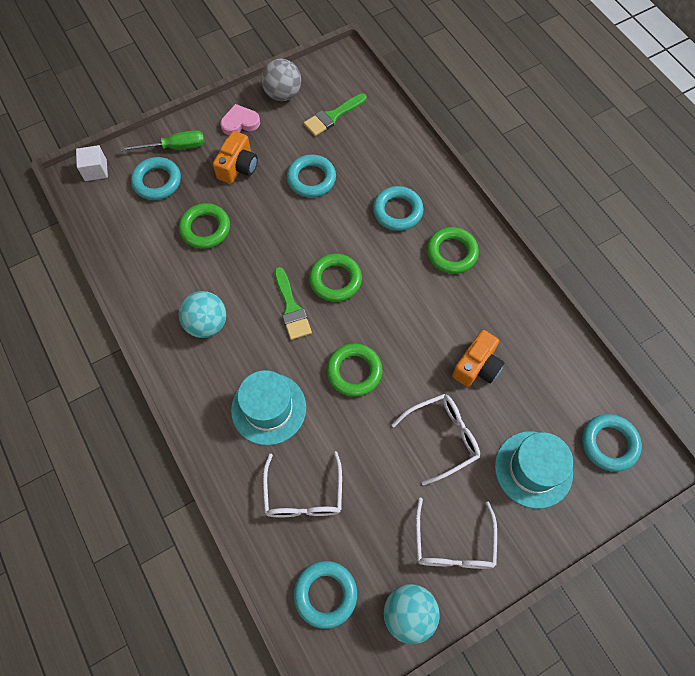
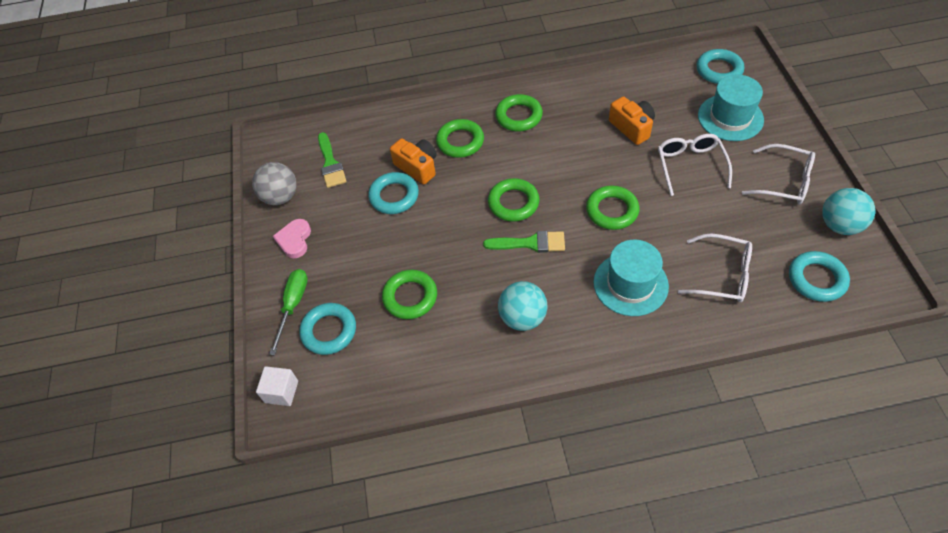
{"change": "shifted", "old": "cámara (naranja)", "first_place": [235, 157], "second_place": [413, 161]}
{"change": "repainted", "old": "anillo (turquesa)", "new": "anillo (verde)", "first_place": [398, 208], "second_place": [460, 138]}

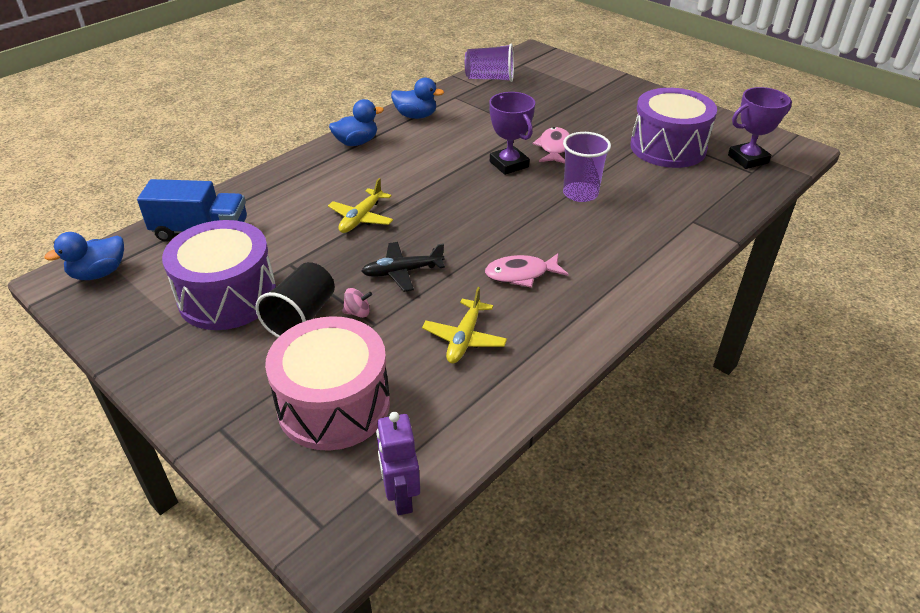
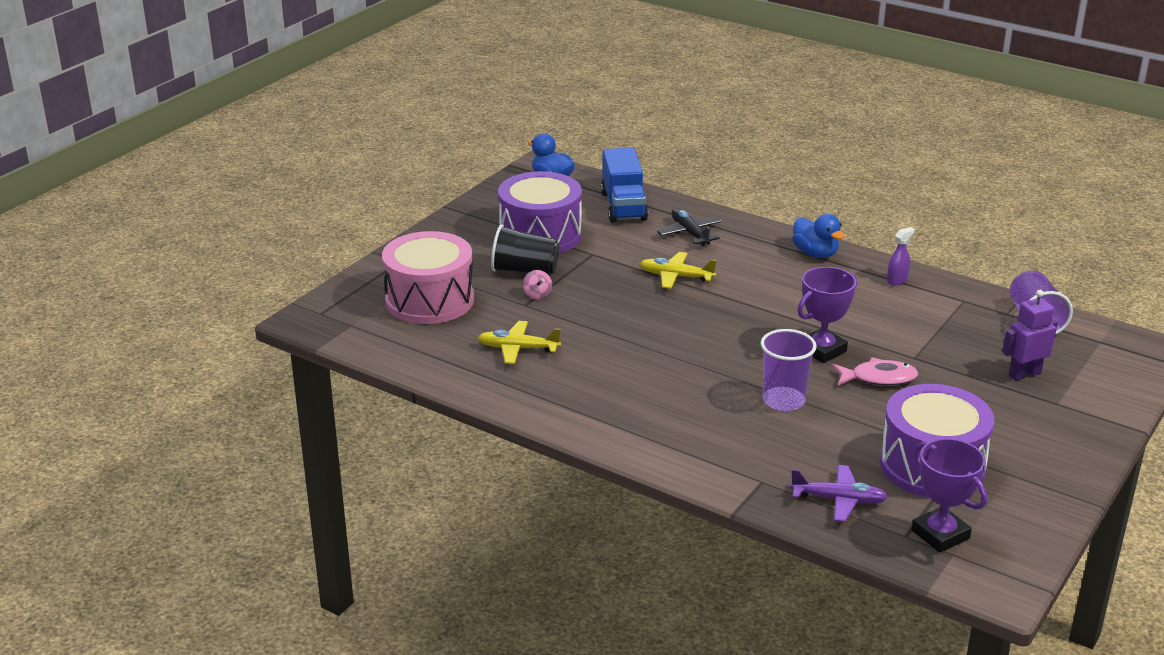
{"change": "shifted", "old": "avión (negro)", "first_place": [403, 267], "second_place": [689, 227]}
{"change": "new", "new": "avión (morado)", "second_place": [839, 493]}
{"change": "swapped", "old": "pato (azul)", "new": "pulverizador (morado)", "first_place": [417, 98], "second_place": [901, 256]}
{"change": "shifted", "old": "robot (morado)", "first_place": [398, 463], "second_place": [1030, 335]}
{"change": "gone", "old": "pez (rosa)", "first_place": [527, 270]}

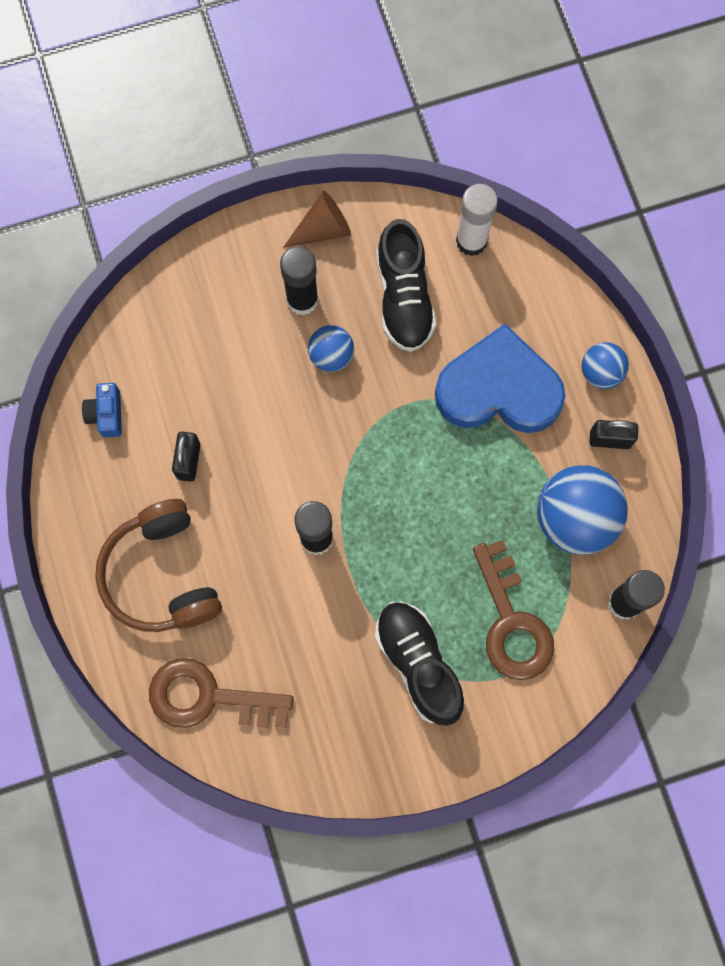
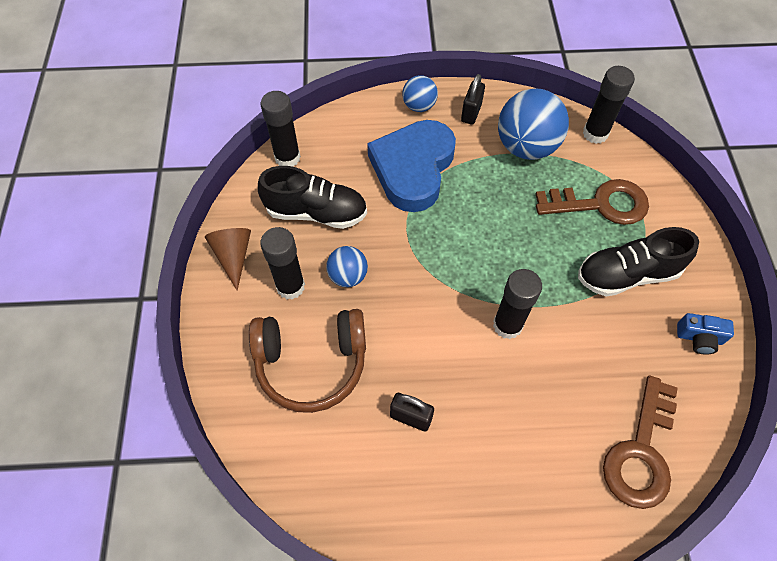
{"change": "shifted", "old": "auriculares (marrón)", "first_place": [158, 565], "second_place": [307, 361]}
{"change": "repainted", "old": "barra de pegamento (blanco)", "new": "barra de pegamento (negro)", "first_place": [477, 220], "second_place": [281, 129]}
{"change": "shifted", "old": "cámara (azul)", "first_place": [102, 410], "second_place": [705, 334]}

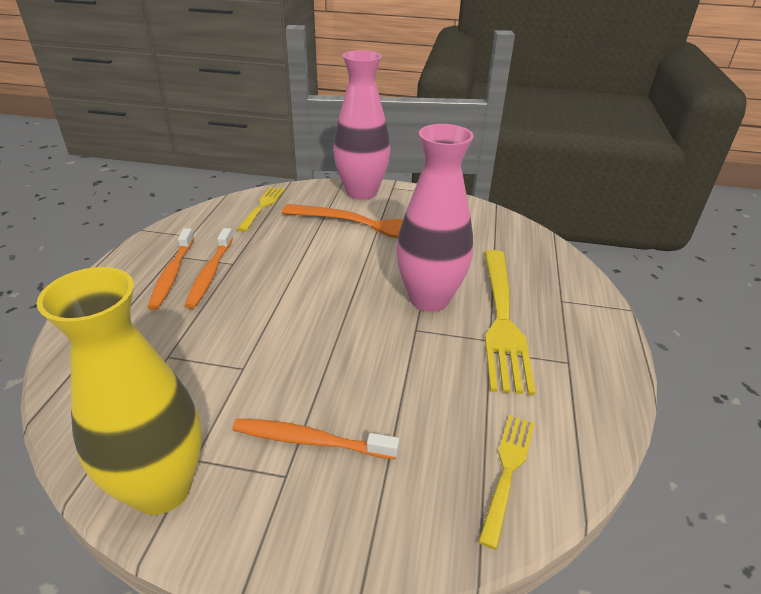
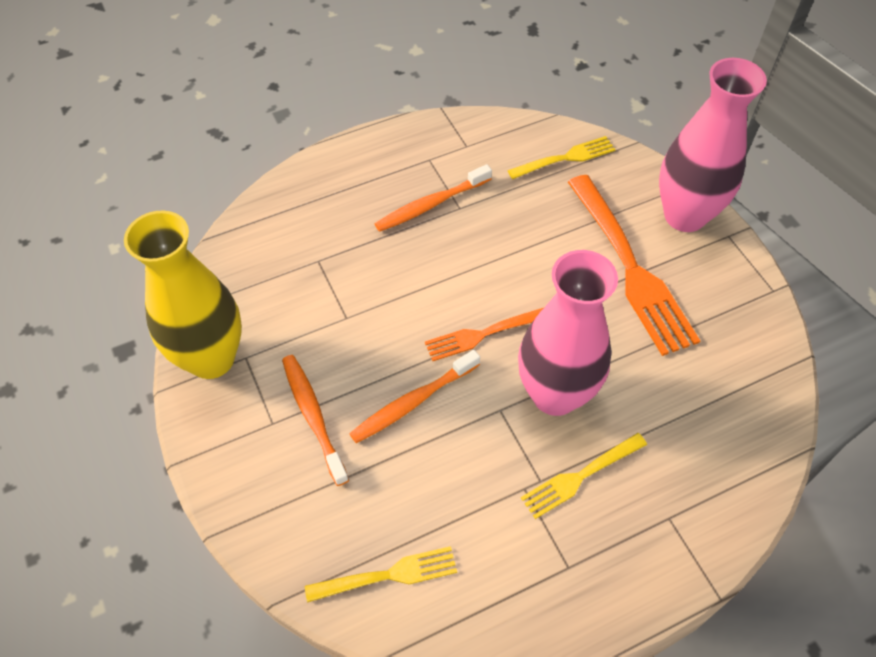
{"change": "shifted", "old": "cepillo de dientes (naranja)", "first_place": [171, 269], "second_place": [414, 396]}
{"change": "new", "new": "tenedor (naranja)", "second_place": [484, 334]}
{"change": "scaled", "old": "tenedor (amarillo)", "first_place": [510, 322], "second_place": [584, 476], "factor": 0.55}

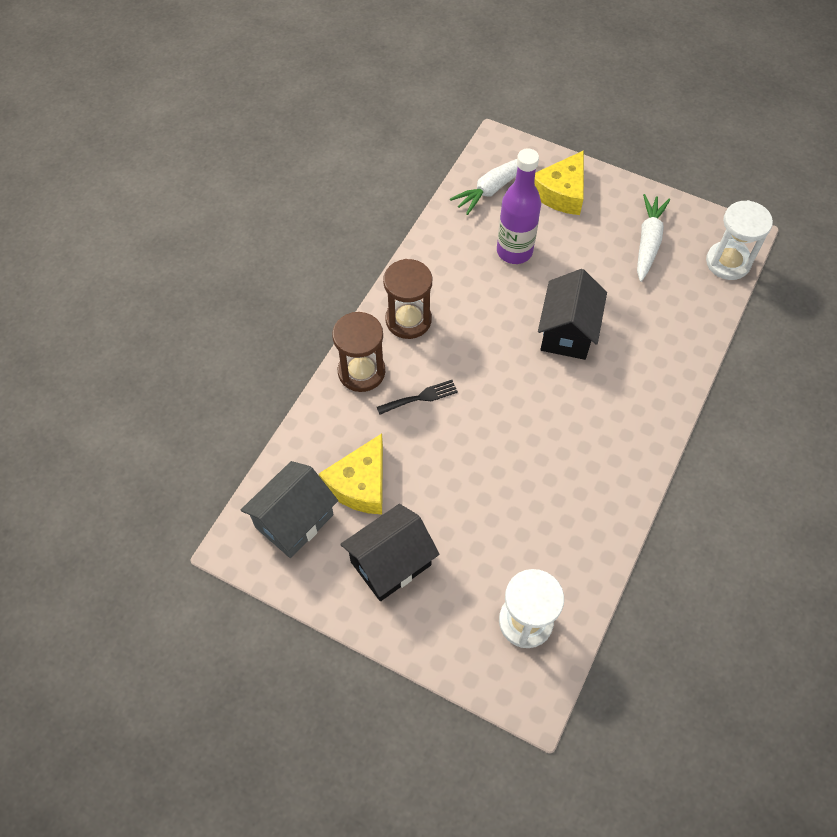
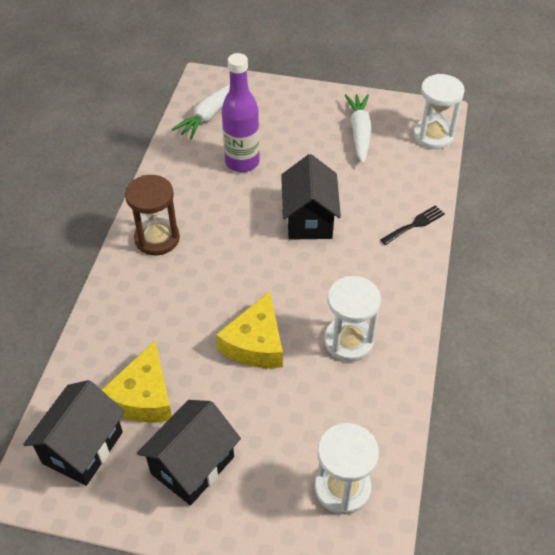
{"change": "repainted", "old": "casa (gris)", "new": "casa (negro)", "first_place": [289, 509], "second_place": [74, 433]}
{"change": "shifted", "old": "queso (amarillo)", "first_place": [559, 182], "second_place": [249, 329]}
{"change": "new", "new": "reloj de arena (blanco)", "second_place": [352, 319]}
{"change": "shifted", "old": "tenedor (negro)", "first_place": [417, 397], "second_place": [412, 225]}
{"change": "gone", "old": "reloj de arena (marrón)", "first_place": [358, 352]}

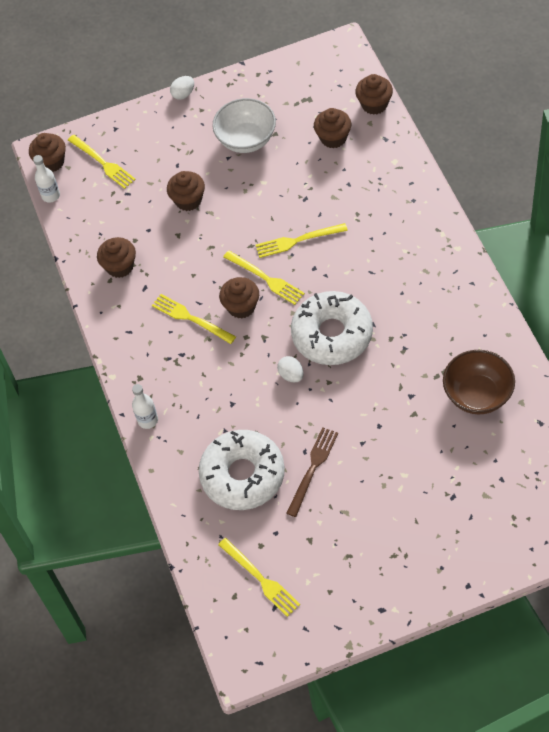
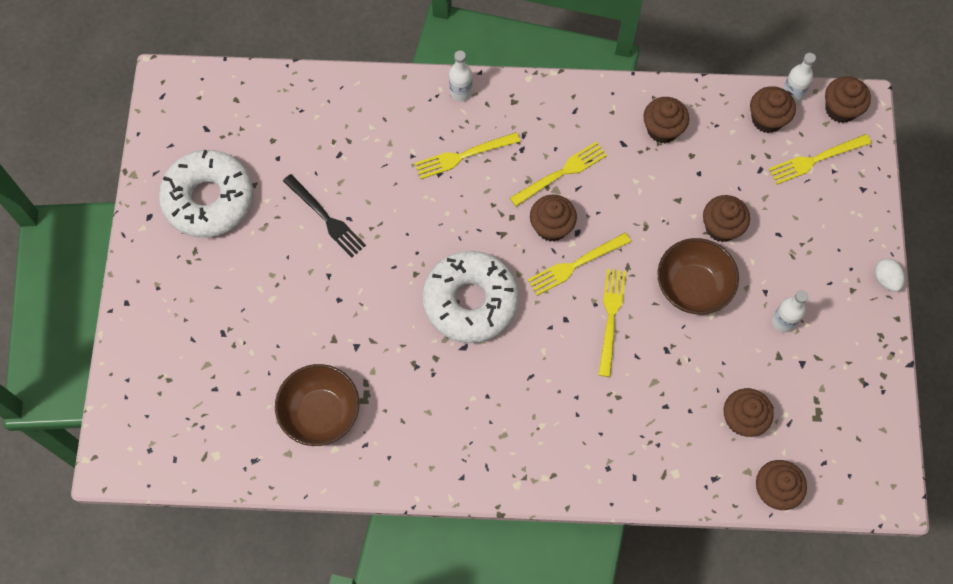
{"change": "shifted", "old": "rosquilla (blanco)", "first_place": [242, 470], "second_place": [206, 194]}
{"change": "repainted", "old": "tenedor (marrón)", "new": "tenedor (negro)", "first_place": [312, 472], "second_place": [324, 215]}
{"change": "shifted", "old": "tenedor (amarillo)", "first_place": [259, 577], "second_place": [467, 155]}
{"change": "new", "new": "cuenco (marrón)", "second_place": [698, 276]}
{"change": "new", "new": "magdalena (marrón)", "second_place": [773, 109]}
{"change": "swapped", "old": "cuenco (blanco)", "new": "botella (blanco)", "first_place": [244, 125], "second_place": [790, 311]}
{"change": "gone", "old": "huevo (blanco)", "first_place": [290, 369]}

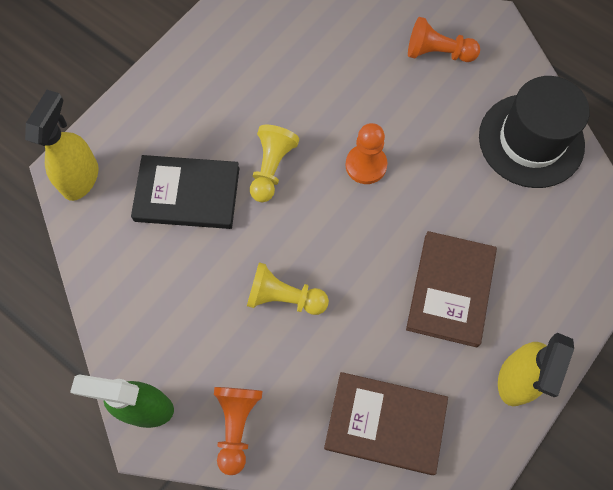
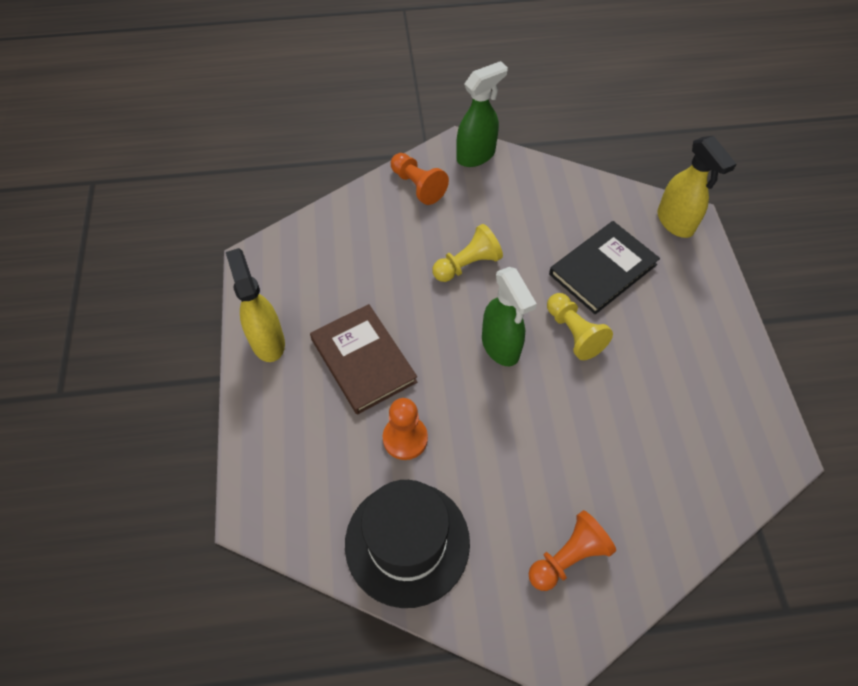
{"change": "shifted", "old": "peón (naranja)", "first_place": [366, 153], "second_place": [405, 429]}
{"change": "new", "new": "pulverizador (verde)", "second_place": [509, 316]}
{"change": "gone", "old": "libro (marrón)", "first_place": [386, 423]}

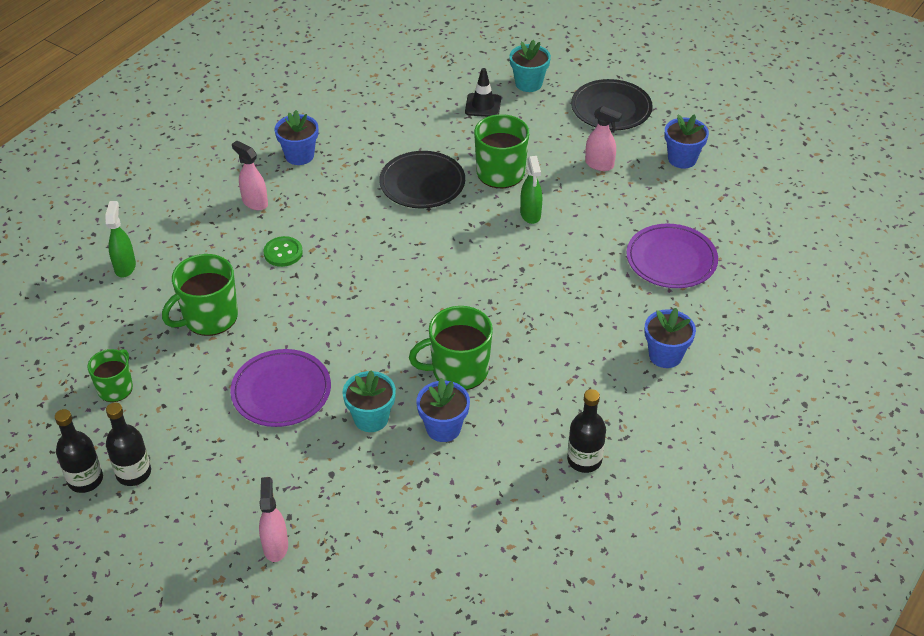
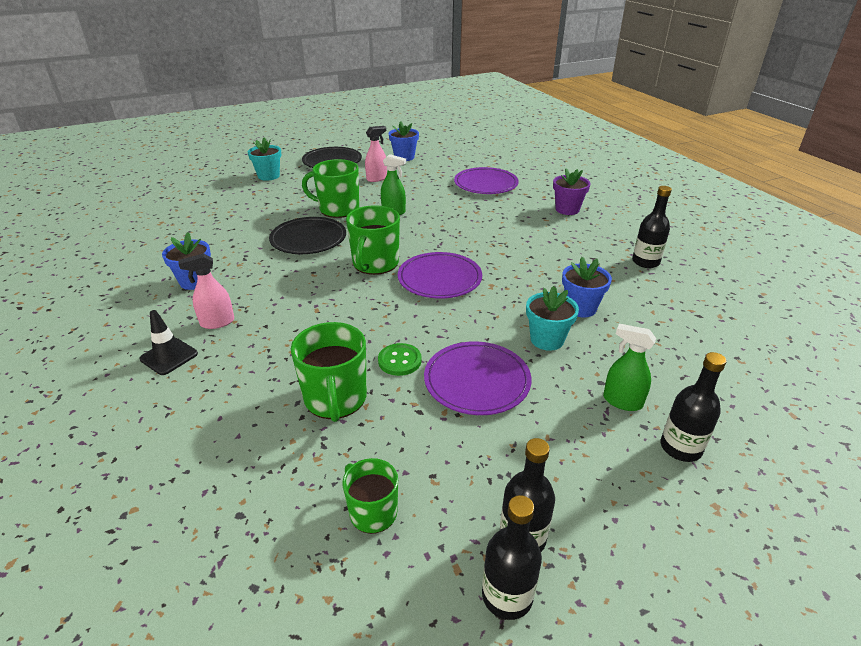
{"change": "shifted", "old": "cono de tráfico (negro)", "first_place": [483, 92], "second_place": [168, 342]}
{"change": "shifted", "old": "taza (verde)", "first_place": [451, 348], "second_place": [373, 240]}
{"change": "shifted", "old": "botón (verde)", "first_place": [283, 251], "second_place": [399, 359]}
{"change": "new", "new": "plato (morado)", "second_place": [440, 275]}
{"change": "repainted", "old": "maceta (azul)", "new": "maceta (morado)", "first_place": [670, 338], "second_place": [572, 191]}
{"change": "shifted", "old": "pulverizador (verde)", "first_place": [120, 239], "second_place": [629, 367]}
{"change": "swapped", "old": "pulverizador (rosa)", "new": "botella (negro)", "first_place": [273, 519], "second_place": [694, 407]}

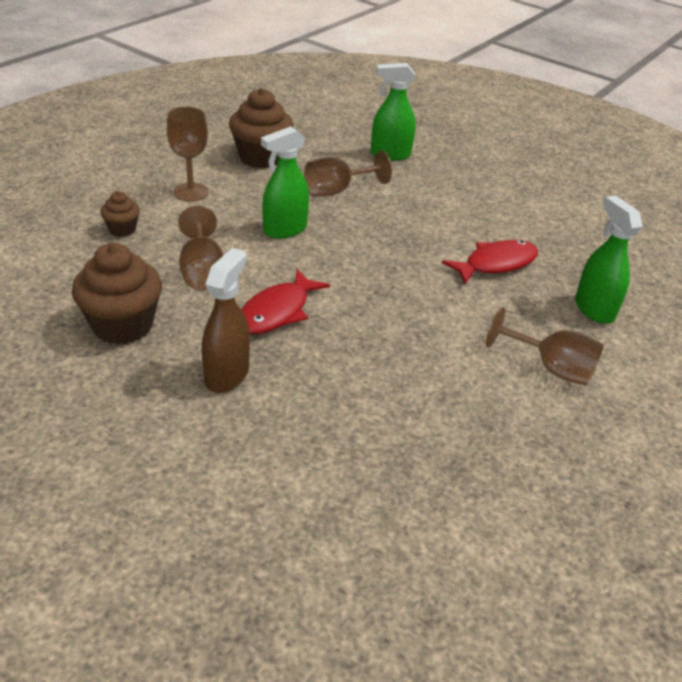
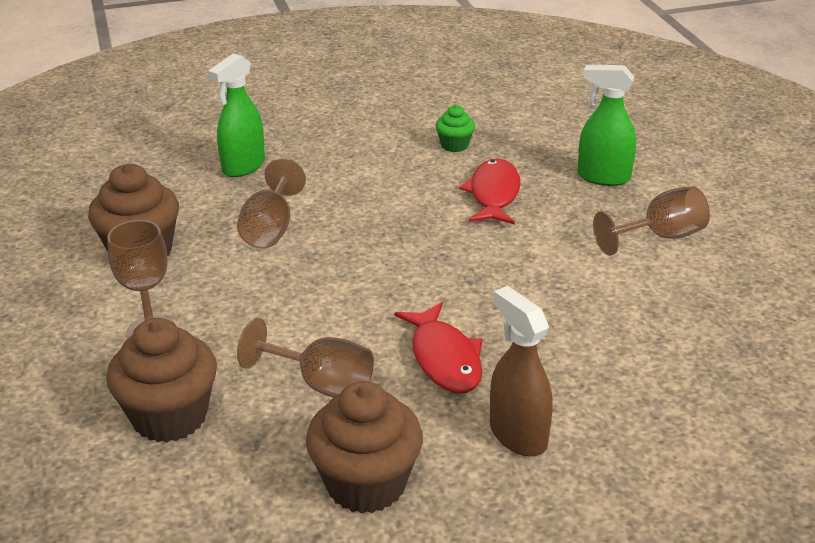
{"change": "scaled", "old": "magdalena (marrón)", "first_place": [120, 214], "second_place": [161, 380], "factor": 1.93}
{"change": "new", "new": "magdalena (verde)", "second_place": [455, 128]}
{"change": "gone", "old": "pulverizador (verde)", "first_place": [285, 182]}

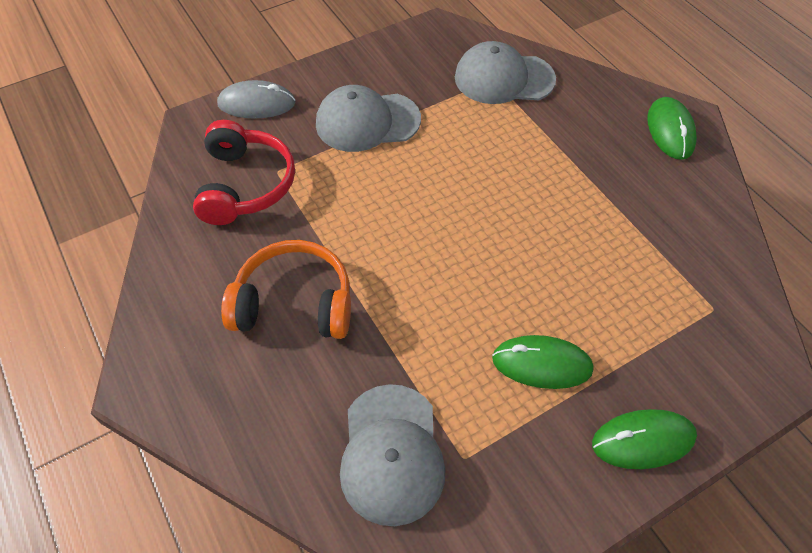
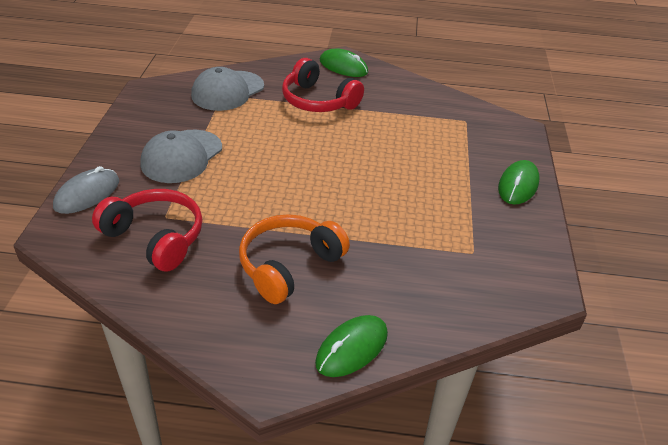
{"change": "new", "new": "auriculares (rojo)", "second_place": [323, 85]}
{"change": "shifted", "old": "ratón (verde)", "first_place": [543, 362], "second_place": [351, 346]}
{"change": "gone", "old": "gorra (gris)", "first_place": [393, 455]}

